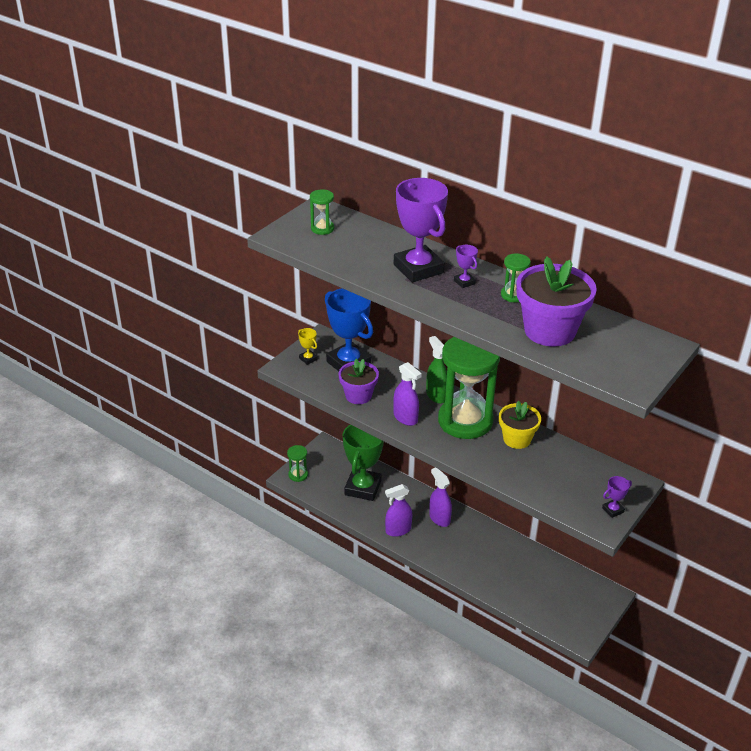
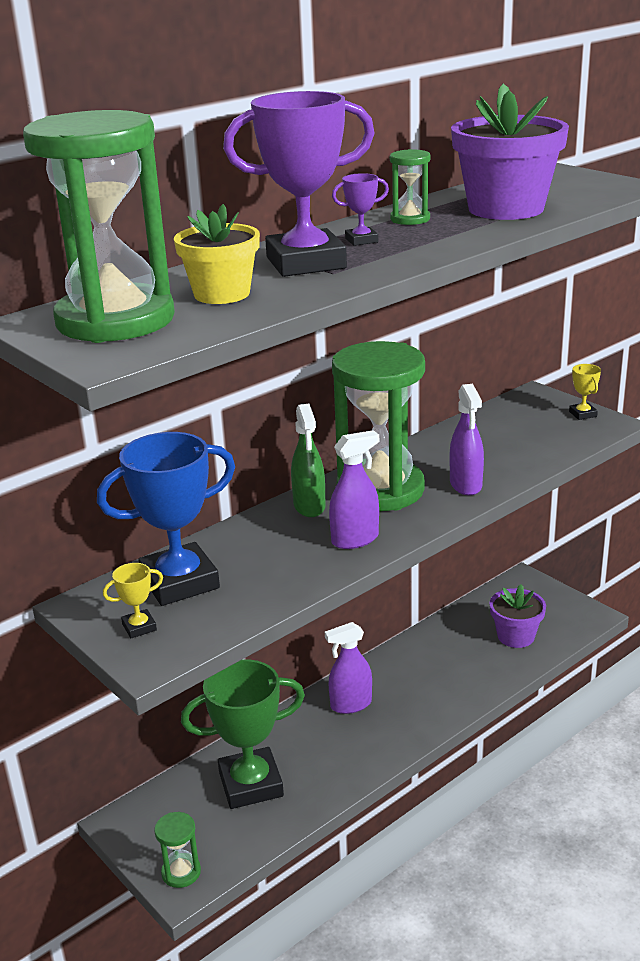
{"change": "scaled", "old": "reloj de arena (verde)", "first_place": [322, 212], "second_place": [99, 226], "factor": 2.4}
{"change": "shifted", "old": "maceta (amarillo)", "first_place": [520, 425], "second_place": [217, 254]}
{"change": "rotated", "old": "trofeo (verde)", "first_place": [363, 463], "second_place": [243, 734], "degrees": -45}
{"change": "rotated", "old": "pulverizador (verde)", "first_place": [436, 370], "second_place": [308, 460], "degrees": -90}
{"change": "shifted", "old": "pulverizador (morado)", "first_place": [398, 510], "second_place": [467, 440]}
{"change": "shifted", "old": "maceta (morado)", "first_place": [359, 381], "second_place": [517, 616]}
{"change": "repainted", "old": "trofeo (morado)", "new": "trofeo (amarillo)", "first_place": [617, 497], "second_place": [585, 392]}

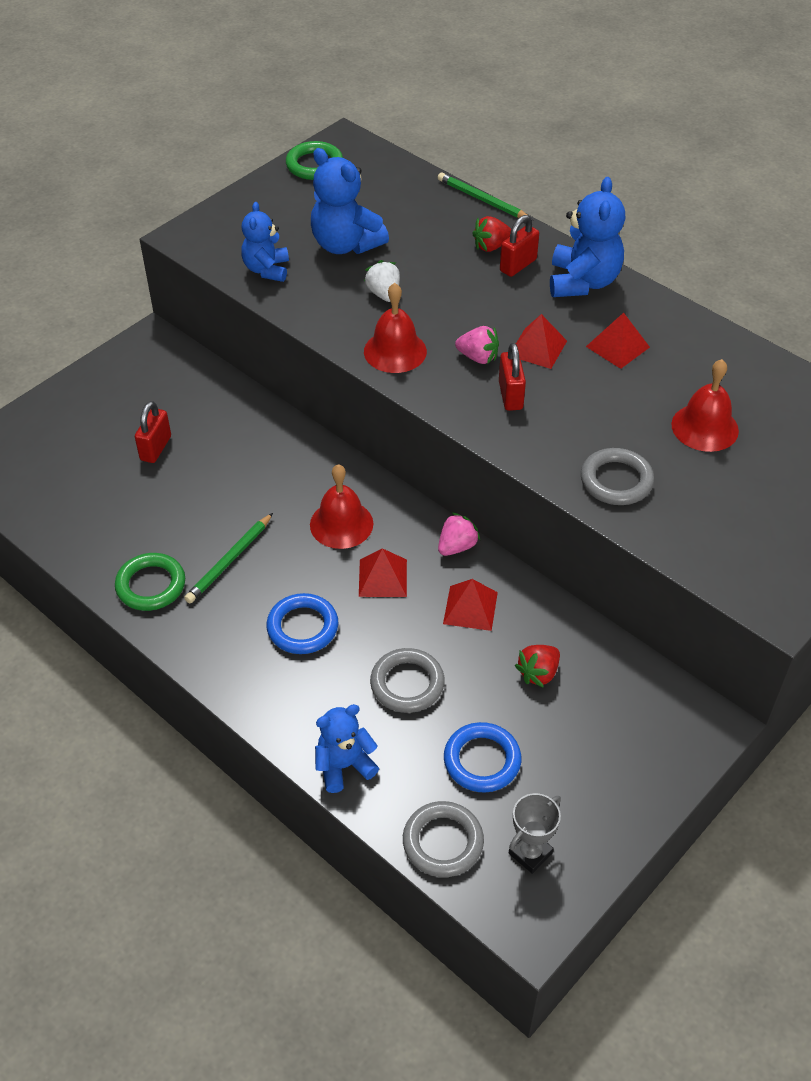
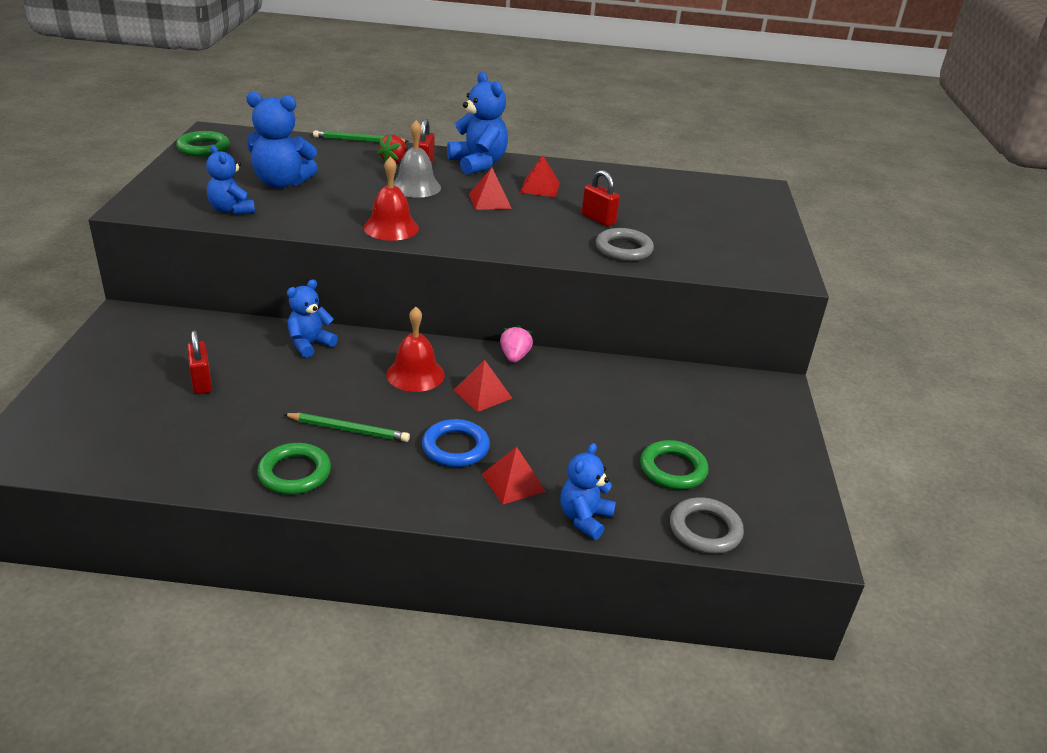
{"change": "rotated", "old": "lápiz (verde)", "first_place": [228, 558], "second_place": [346, 427], "degrees": -75}
{"change": "new", "new": "osito (azul)", "second_place": [312, 318]}
{"change": "new", "new": "campana (gris)", "second_place": [417, 159]}
{"change": "shifted", "old": "pirámide (rojo)", "first_place": [470, 605], "second_place": [514, 475]}
{"change": "shifted", "old": "candado (rojo)", "first_place": [512, 377], "second_place": [601, 198]}
{"change": "repainted", "old": "anillo (azul)", "new": "anillo (verde)", "first_place": [482, 757], "second_place": [674, 465]}
{"change": "gone", "old": "fresa (blanco)", "first_place": [382, 281]}
{"change": "gone", "old": "anillo (gris)", "first_place": [407, 680]}
{"change": "gone", "old": "fresa (rosa)", "first_place": [477, 345]}
{"change": "gone", "old": "trofeo (gris)", "first_place": [535, 833]}
{"change": "gone", "old": "fresa (rojo)", "first_place": [537, 666]}
{"change": "gone", "old": "campana (rojo)", "first_place": [705, 405]}

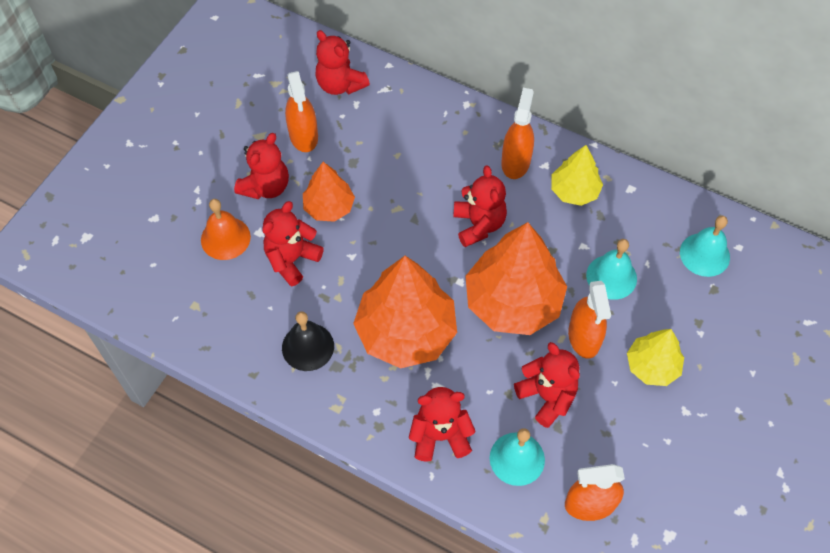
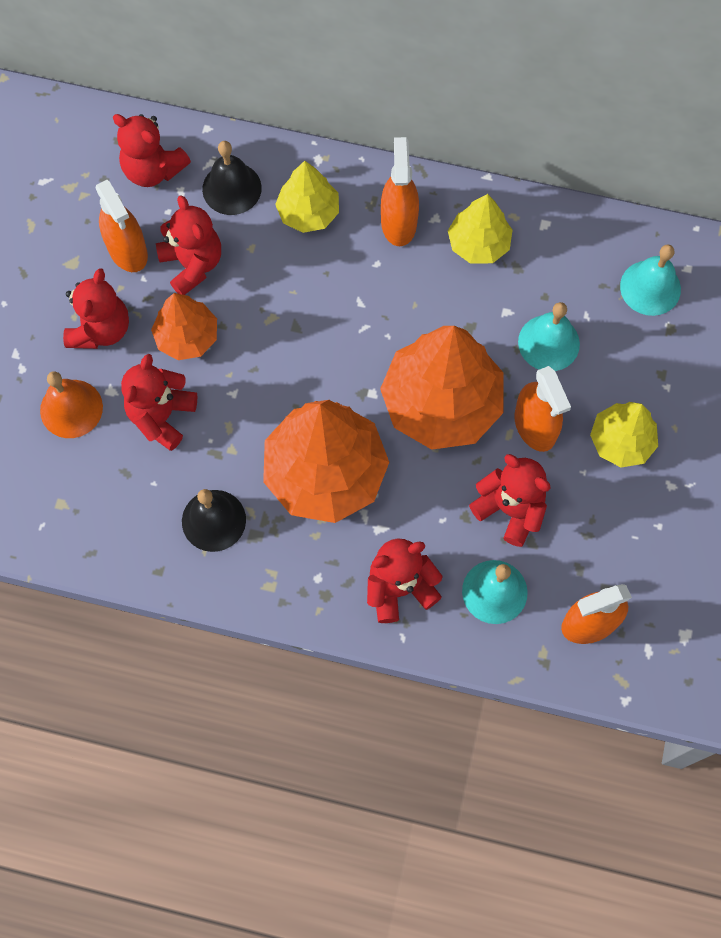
{"change": "shifted", "old": "osito (rojo)", "first_place": [480, 206], "second_place": [188, 245]}
{"change": "new", "new": "campana (negro)", "second_place": [232, 178]}
{"change": "new", "new": "árbol (amarillo)", "second_place": [307, 197]}

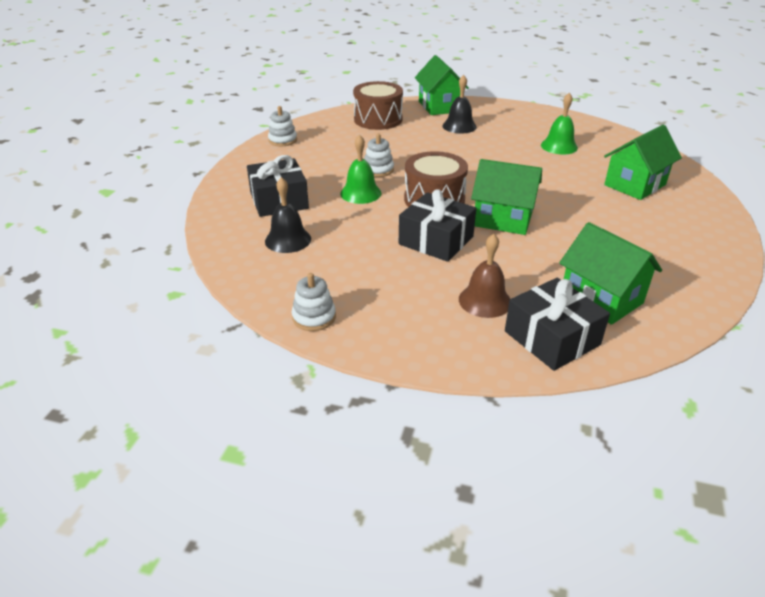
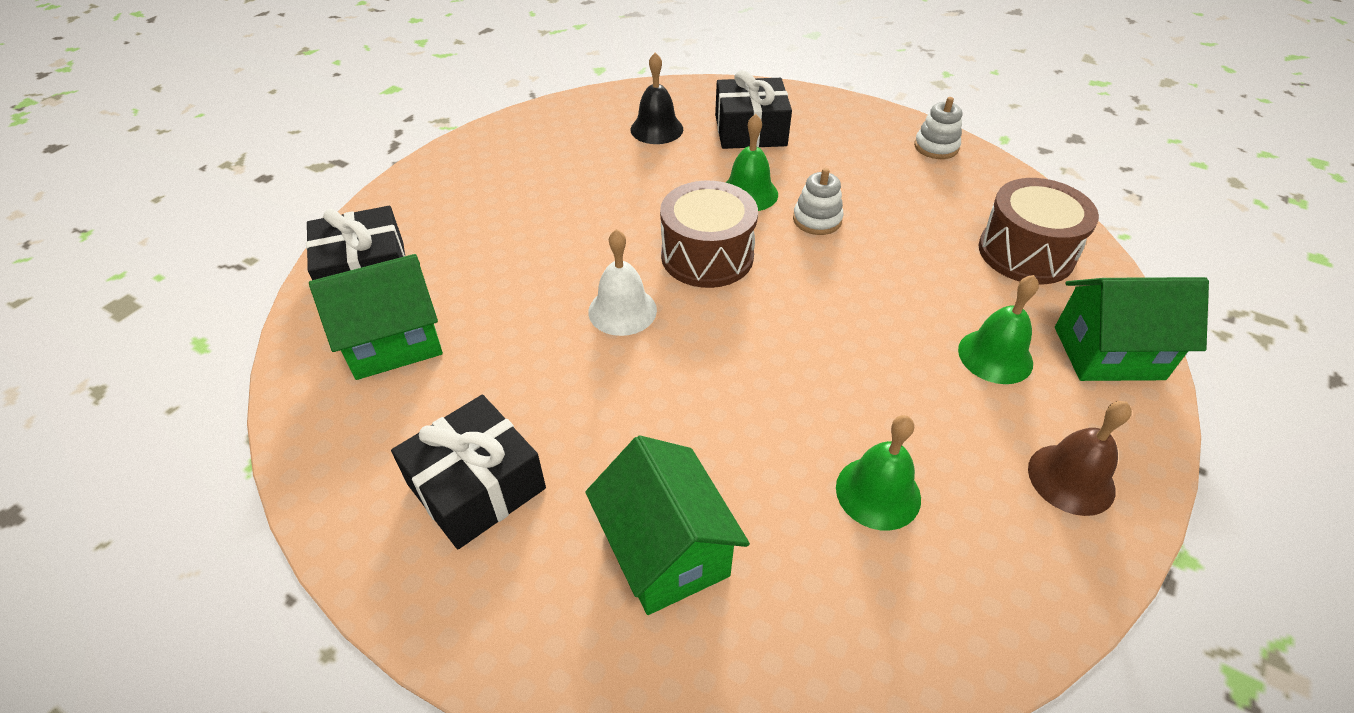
{"change": "shifted", "old": "regalo (negro)", "first_place": [437, 225], "second_place": [468, 472]}
{"change": "swapped", "old": "casa (verde)", "new": "campana (blanco)", "first_place": [506, 197], "second_place": [622, 282]}
{"change": "repainted", "old": "campana (negro)", "new": "campana (verde)", "first_place": [459, 104], "second_place": [998, 329]}
{"change": "shifted", "old": "campana (marrón)", "first_place": [484, 276], "second_place": [1080, 458]}
{"change": "gone", "old": "juguete apilable (blanco)", "first_place": [314, 302]}

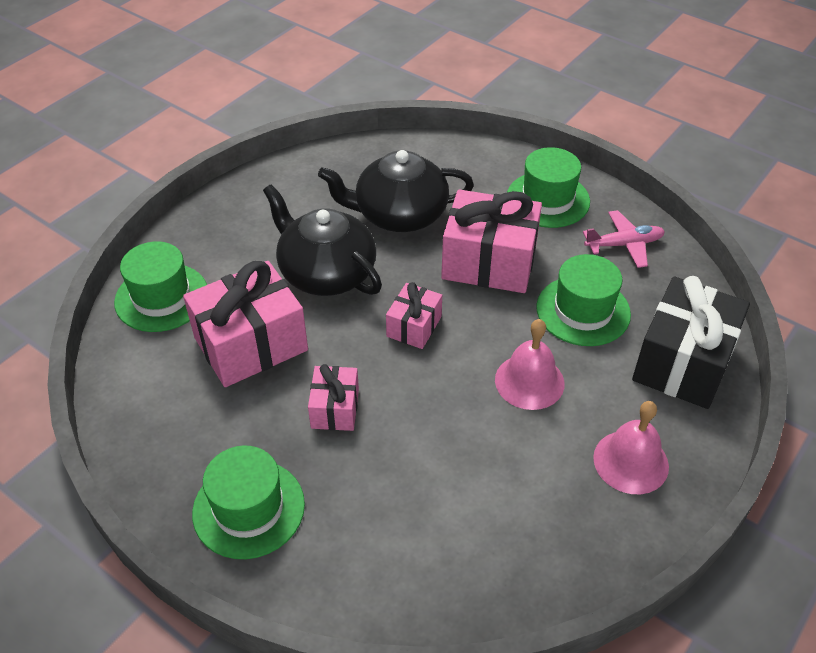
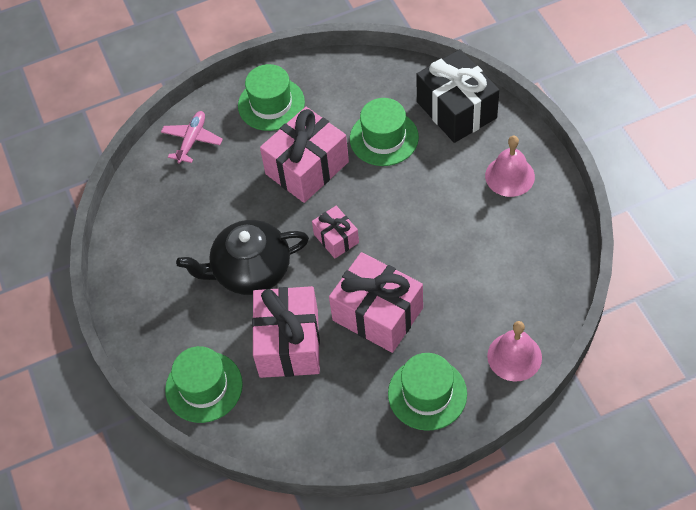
{"change": "shifted", "old": "avión (rosa)", "first_place": [624, 239], "second_place": [192, 137]}
{"change": "scaled", "old": "regalo (rosa)", "first_place": [333, 397], "second_place": [376, 302], "factor": 1.88}
{"change": "shifted", "old": "campana (rosa)", "first_place": [530, 364], "second_place": [514, 351]}
{"change": "gone", "old": "tetera (negro)", "first_place": [396, 191]}

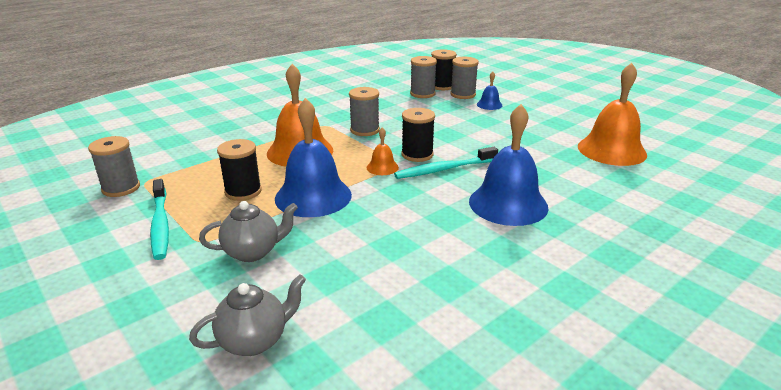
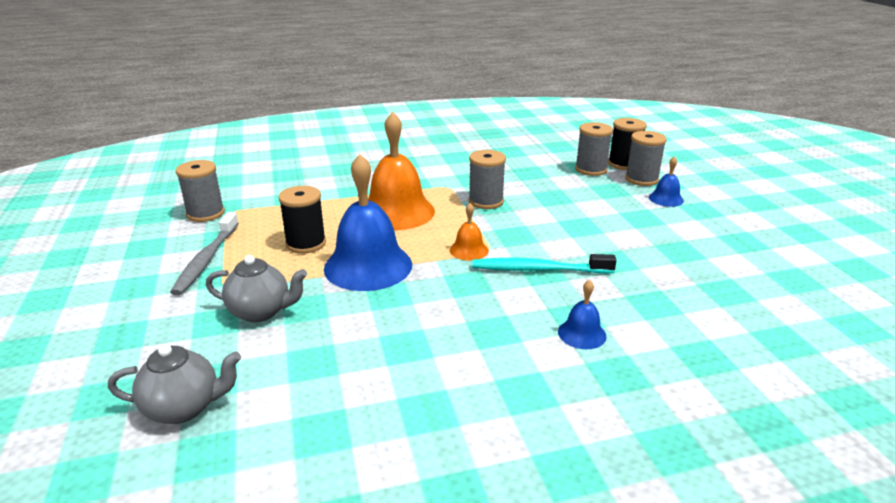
{"change": "repainted", "old": "cepillo de dientes (turquesa)", "new": "cepillo de dientes (gris)", "first_place": [159, 219], "second_place": [204, 254]}
{"change": "scaled", "old": "campana (azul)", "first_place": [509, 165], "second_place": [582, 314], "factor": 0.46}
{"change": "gone", "old": "carrete (negro)", "first_place": [418, 135]}
{"change": "gone", "old": "campana (naranja)", "first_place": [612, 114]}

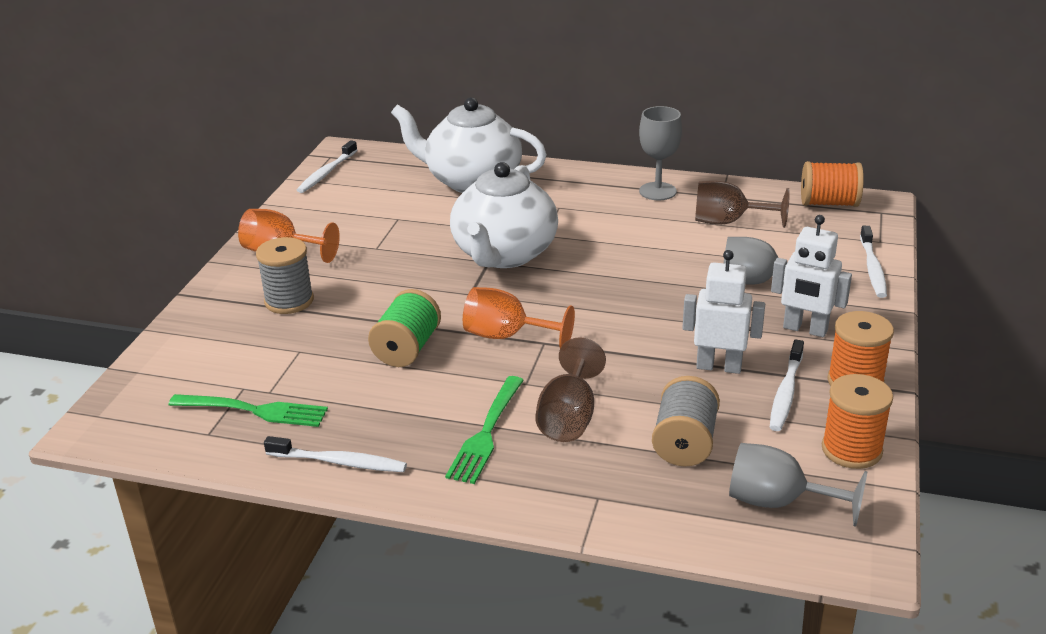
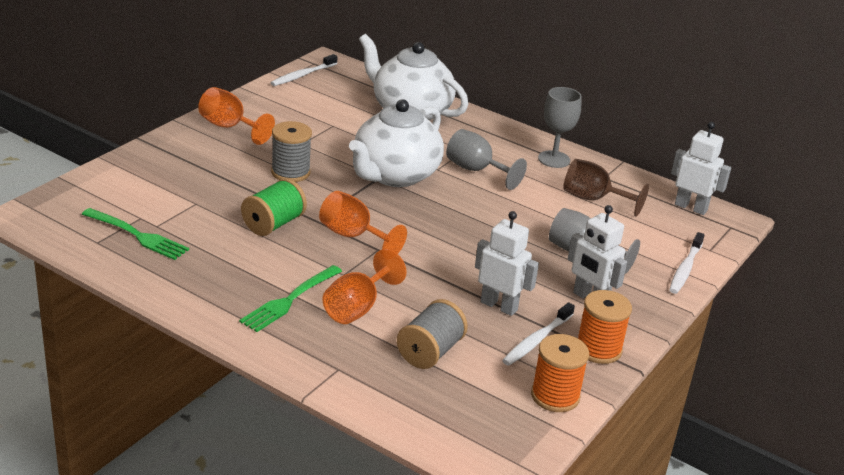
{"change": "shifted", "old": "carrete (gris)", "first_place": [285, 275], "second_place": [291, 151]}
{"change": "repainted", "old": "copa (marrón)", "new": "copa (naranja)", "first_place": [570, 389], "second_place": [365, 286]}
{"change": "shifted", "old": "copa (gris)", "first_place": [798, 485], "second_place": [486, 159]}
{"change": "swapped", "old": "carrete (naranja)", "new": "robot (blanco)", "first_place": [832, 184], "second_place": [701, 168]}
{"change": "gone", "old": "cepillo de dientes (blanco)", "first_place": [335, 454]}

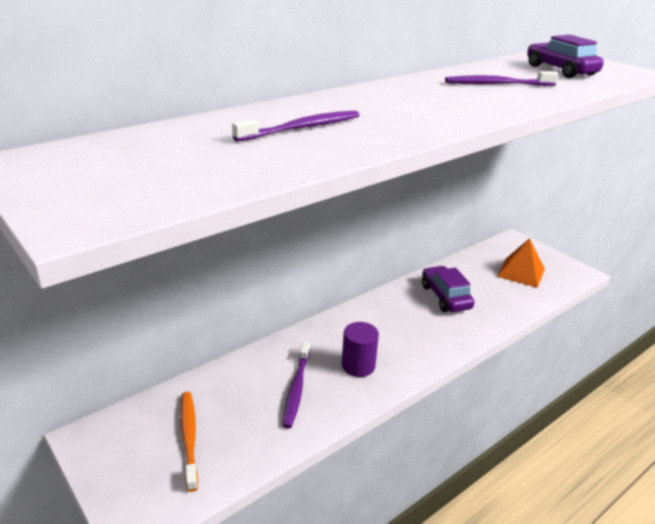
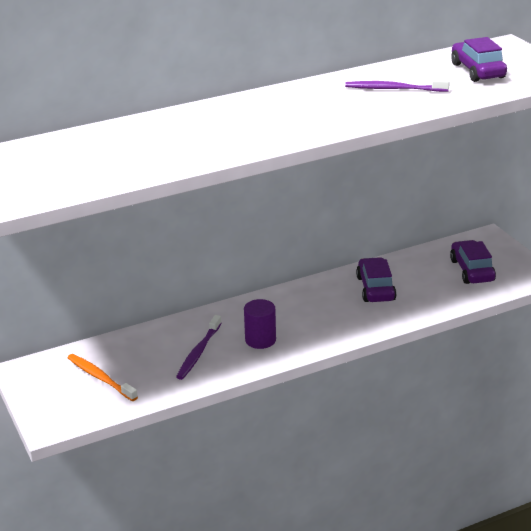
{"change": "rotated", "old": "cepillo de dientes (naranja)", "first_place": [189, 442], "second_place": [103, 377], "degrees": -45}
{"change": "swapped", "old": "pirámide (naranja)", "new": "coche (morado)", "first_place": [521, 263], "second_place": [473, 262]}
{"change": "gone", "old": "cepillo de dientes (morado)", "first_place": [296, 126]}

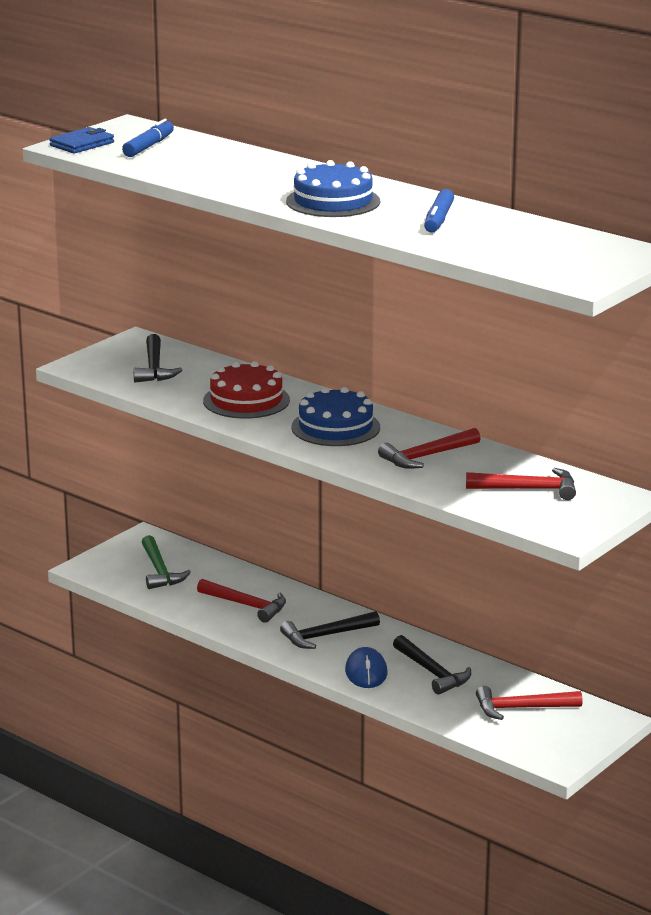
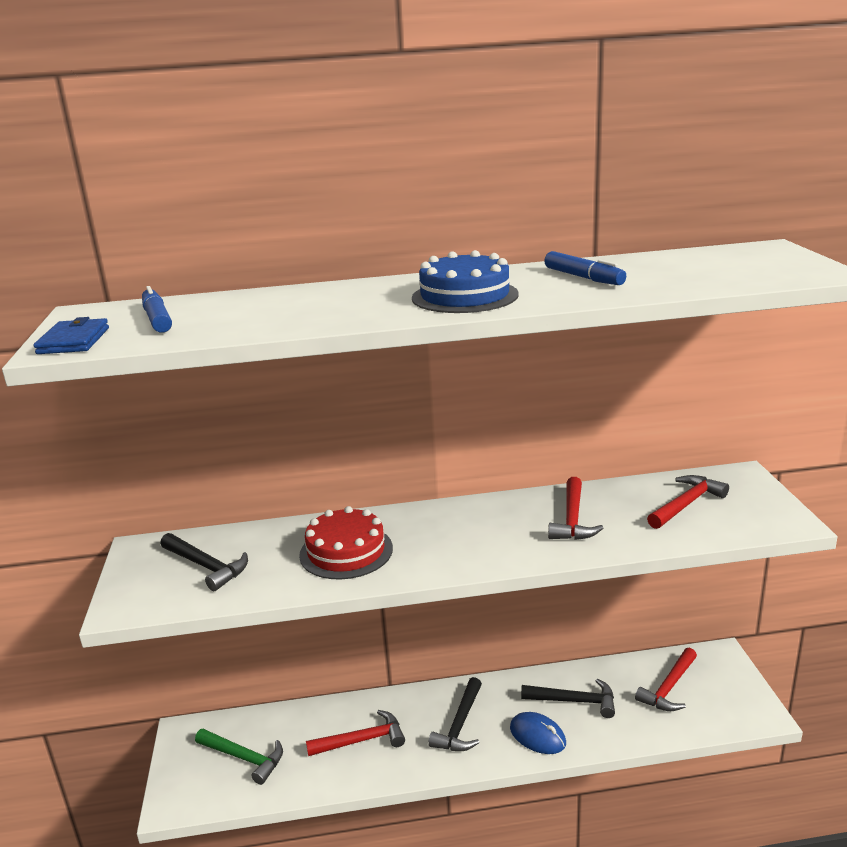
{"change": "gone", "old": "tarta (azul)", "first_place": [335, 416]}

